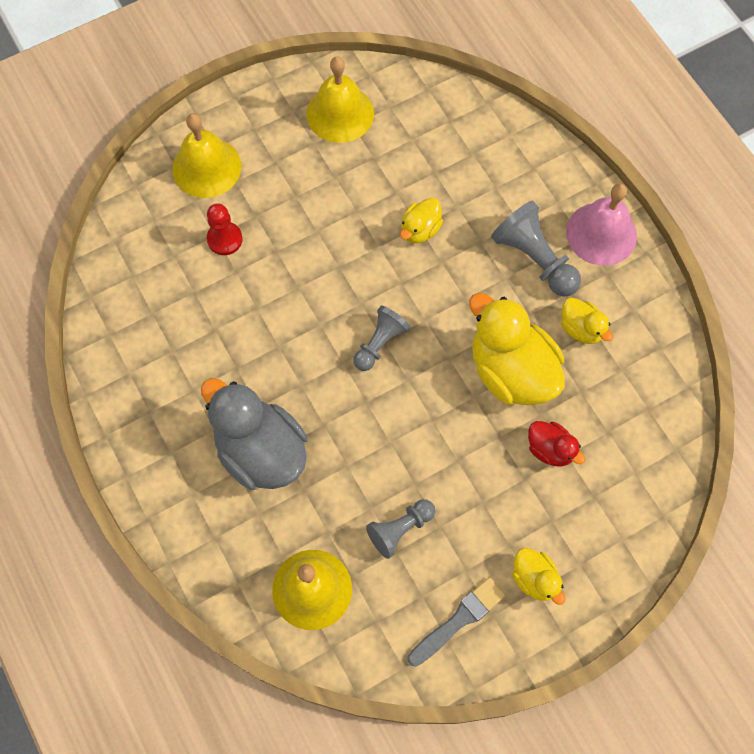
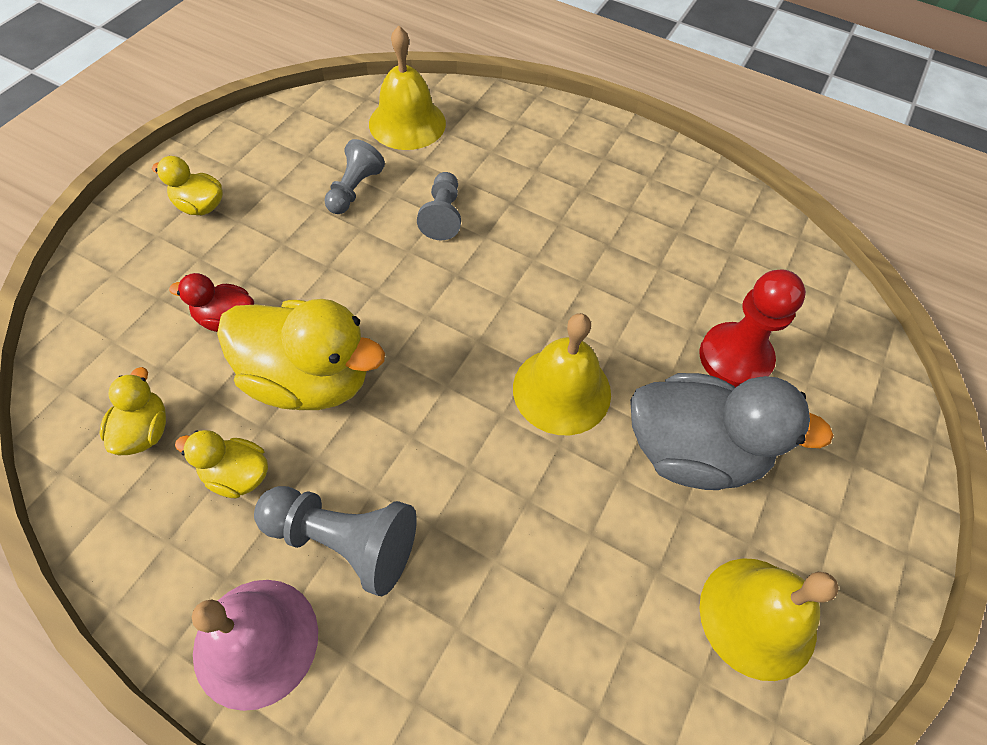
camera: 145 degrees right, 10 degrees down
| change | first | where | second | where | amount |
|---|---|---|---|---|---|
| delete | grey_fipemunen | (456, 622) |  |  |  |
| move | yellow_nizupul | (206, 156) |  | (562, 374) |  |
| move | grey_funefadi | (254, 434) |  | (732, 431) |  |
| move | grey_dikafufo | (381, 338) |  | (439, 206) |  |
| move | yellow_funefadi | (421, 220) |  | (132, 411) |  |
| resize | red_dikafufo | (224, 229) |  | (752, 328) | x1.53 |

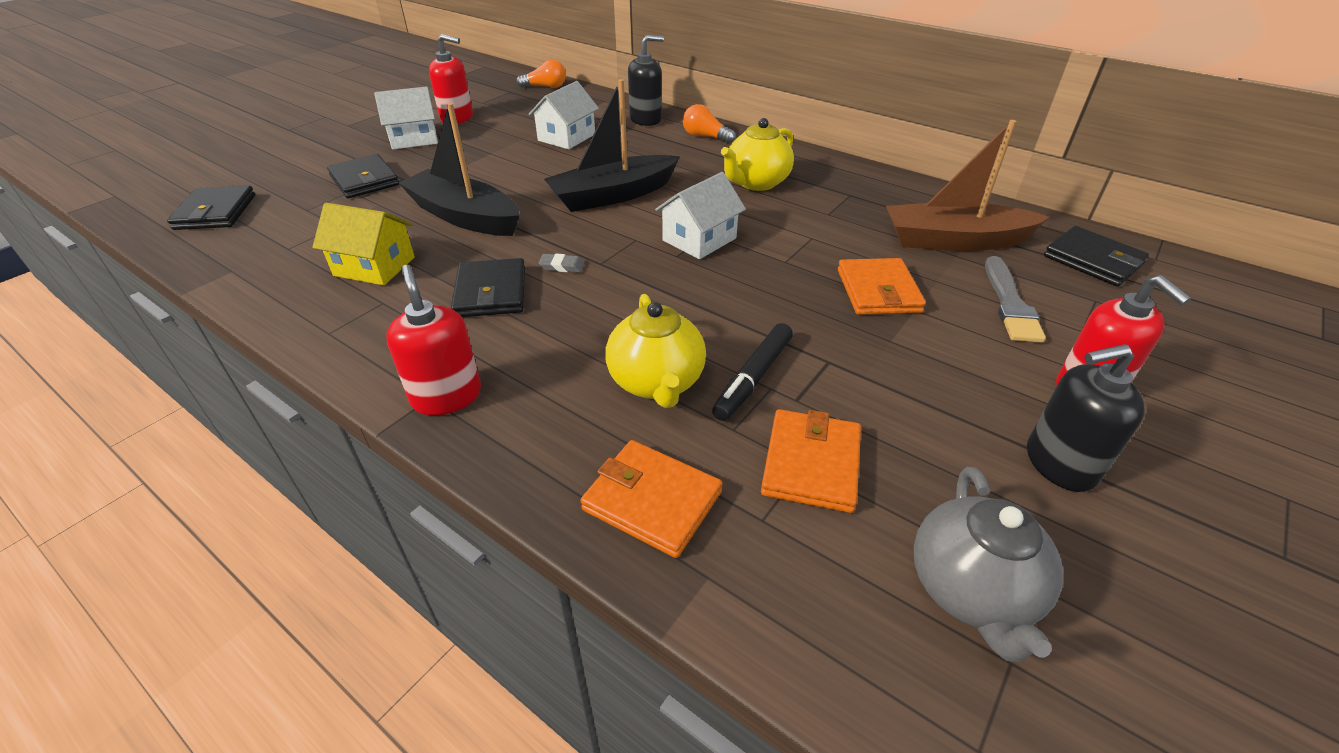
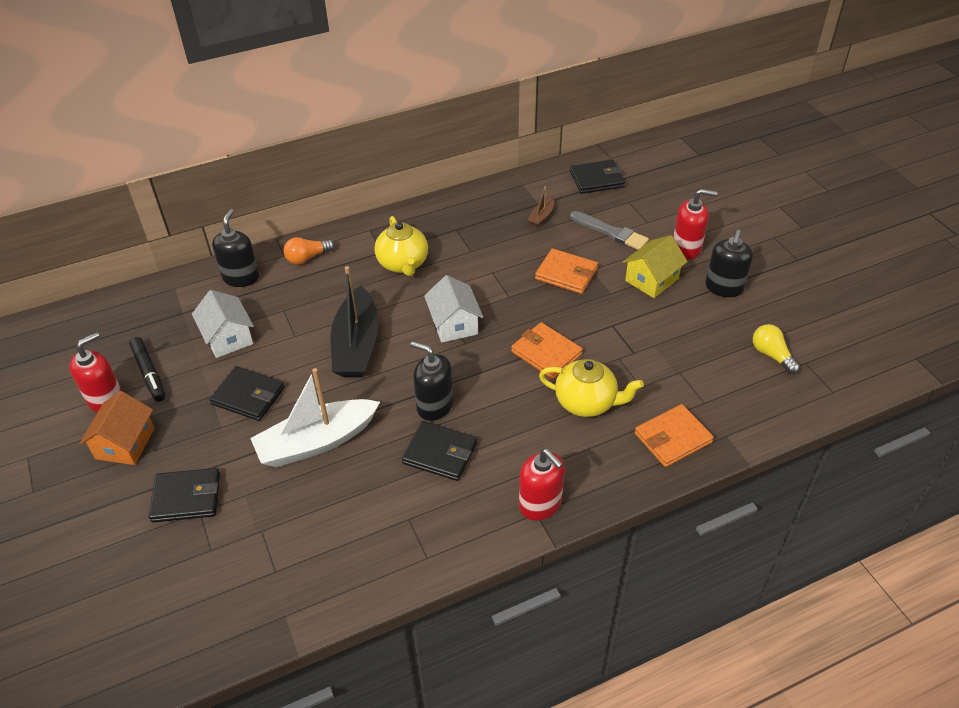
camera: 60 degrees left, 5 degrees up
| change | first | where | second | where | amount |
|---|---|---|---|---|---|
| delete | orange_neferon | (541, 73) |  |  |  |
| move | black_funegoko | (211, 208) |  | (247, 393) |  |
| move | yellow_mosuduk | (363, 244) |  | (655, 266) |  |
| move | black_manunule | (752, 372) |  | (147, 369) |  |
| move | orange_funegoko | (811, 461) |  | (547, 350) |  |
| replace | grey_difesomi | (561, 263) | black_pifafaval | (432, 381) |  |
| replace | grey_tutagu | (988, 564) | yellow_neferon | (776, 349) |  |
| recolor | white_mosuduk | (406, 118) | orange_mosuduk | (117, 428) |  |
| recolor | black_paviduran | (459, 169) | white_paviduran | (315, 417) |  |
| rotate | red_pifafaval | (433, 340) |  | (542, 484) | 135 degrees counterclockwise |
| resize | brown_paviduran | (967, 185) |  | (541, 206) | x0.43 |

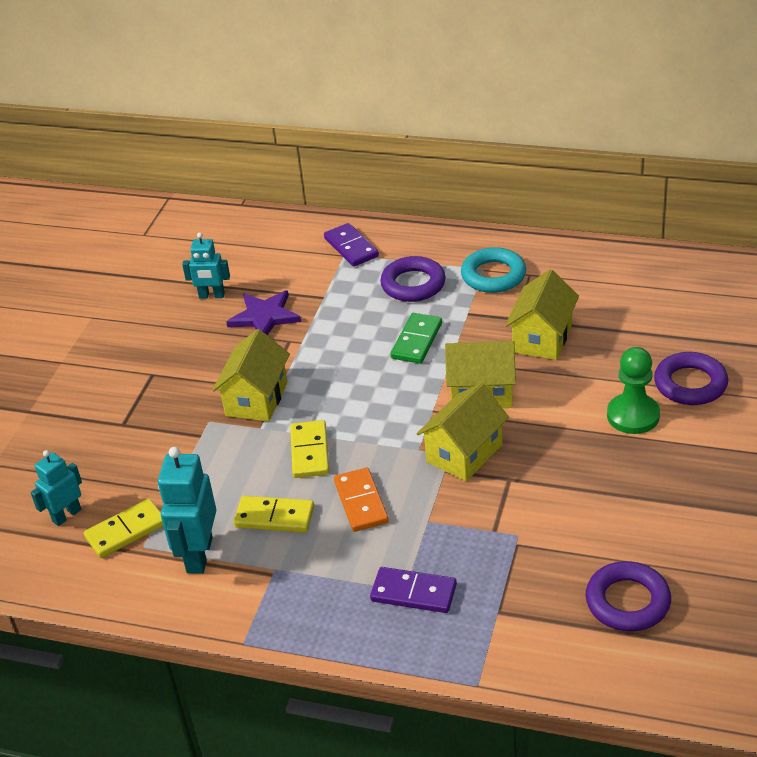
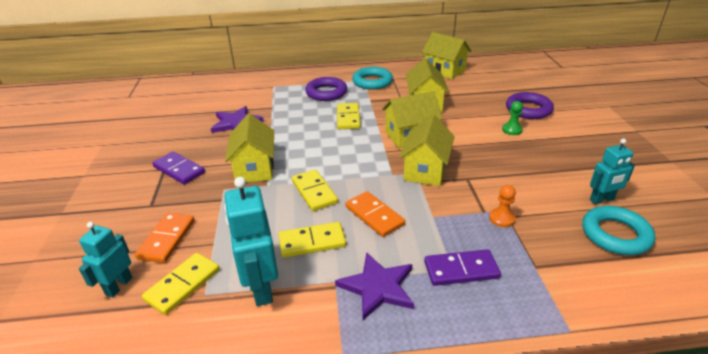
camera: 25 degrees left, 5 degrees down
| change | first | where | second | where | amount |
|---|---|---|---|---|---|
| insert |  |  | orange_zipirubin | (165, 238) |  |
| insert |  |  | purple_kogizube | (374, 286) |  |
| insert |  |  | yellow_mosuduk | (446, 55) |  |
| insert |  |  | orange_dikafufo | (502, 206) |  |
| move | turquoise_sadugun | (206, 266) |  | (612, 172) |  |
| move | purple_zipirubin | (351, 244) |  | (178, 168) |  |
| recolor | green_zipirubin | (416, 338) | yellow_zipirubin | (348, 116) |  |
| recolor | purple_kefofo | (628, 596) | turquoise_kefofo | (618, 230) |  |
| resize | green_dikafufo | (633, 390) |  | (512, 118) | x0.57 |

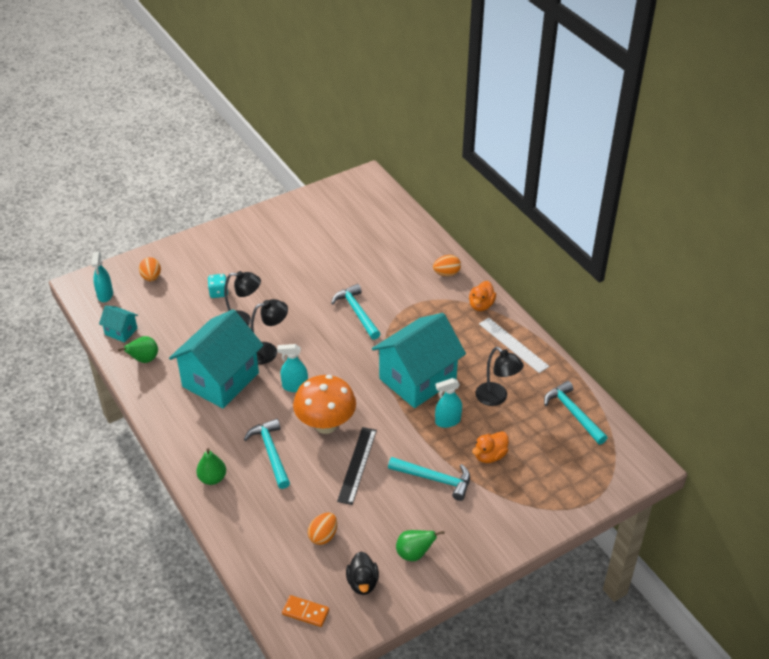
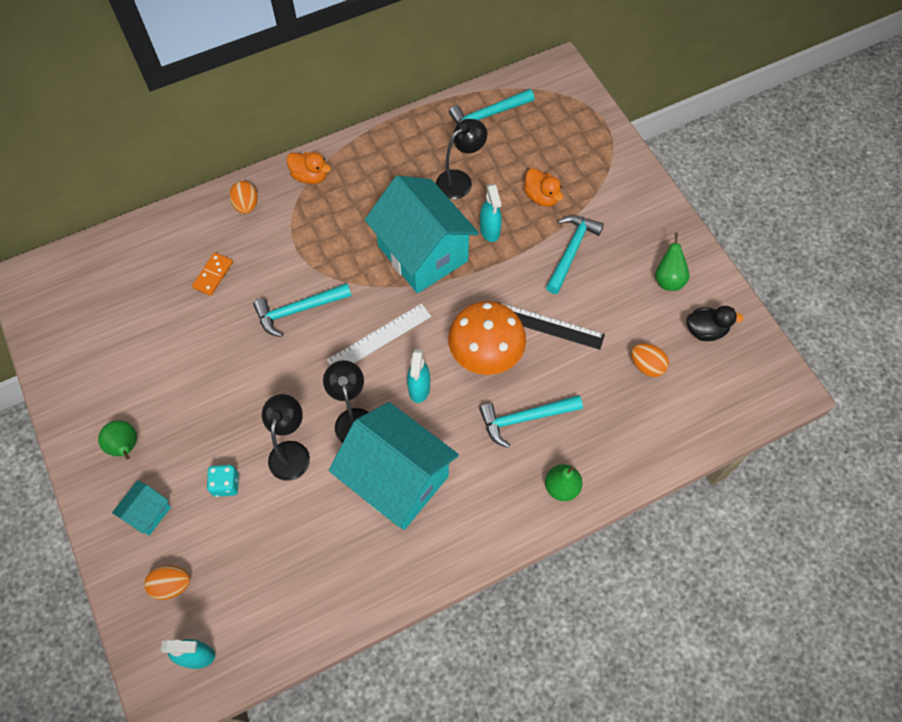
camera: 85 degrees left, 20 degrees up
| change | first | where | second | where | amount |
|---|---|---|---|---|---|
| move | turquoise_mosuduk | (118, 324) |  | (141, 507) |  |
| move | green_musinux | (138, 349) |  | (117, 440) |  |
| move | orange_zipirubin | (305, 611) |  | (212, 274) |  |
| move | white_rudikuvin | (514, 345) |  | (379, 334) |  |

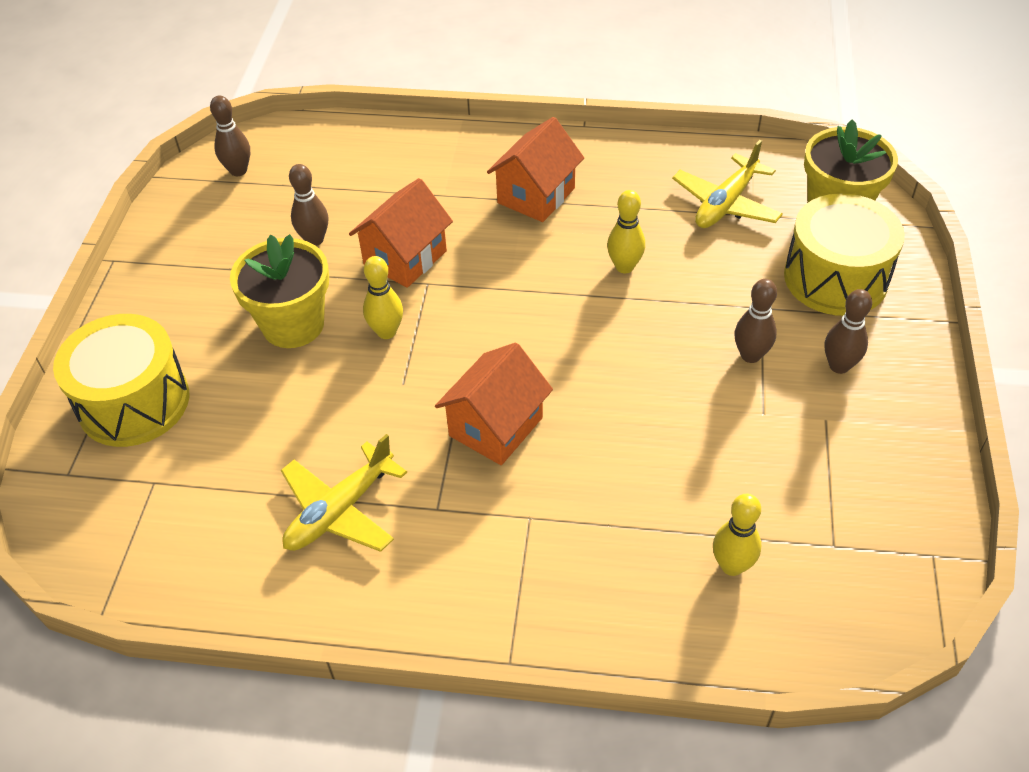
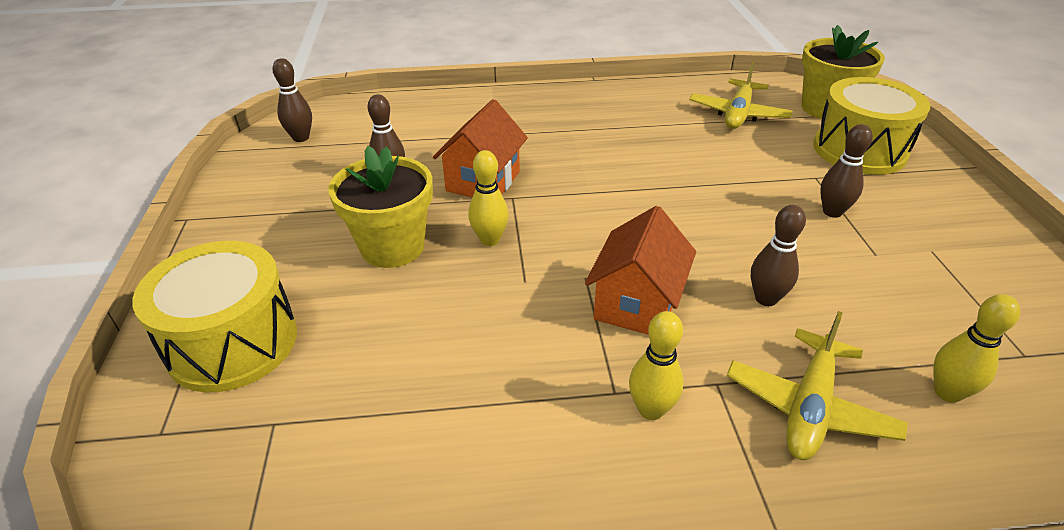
camera: 15 degrees left, 10 degrees down
| change | first | where | second | where | amount |
|---|---|---|---|---|---|
| delete | orange_mosuduk | (535, 169) |  |  |  |
| move | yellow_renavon | (344, 493) |  | (817, 385) |  |
| move | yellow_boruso | (626, 231) |  | (656, 365) |  |
| move | brown_boruso | (848, 331) |  | (778, 255) |  |

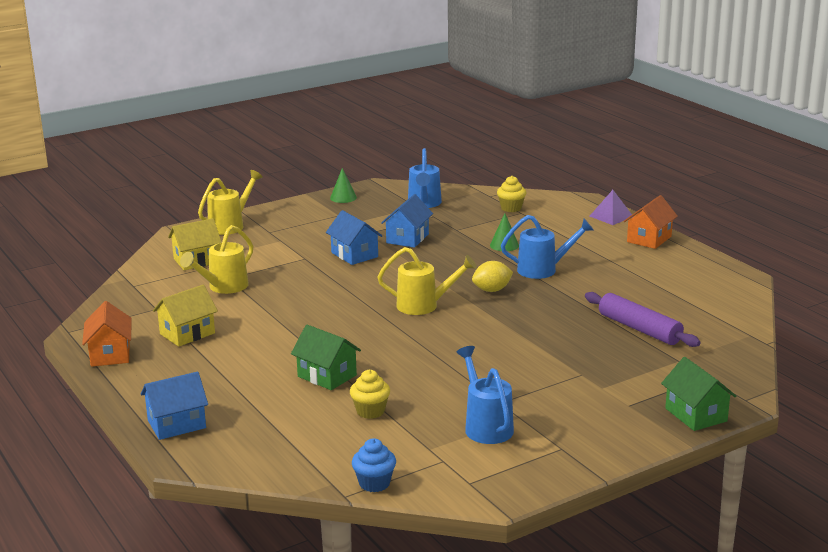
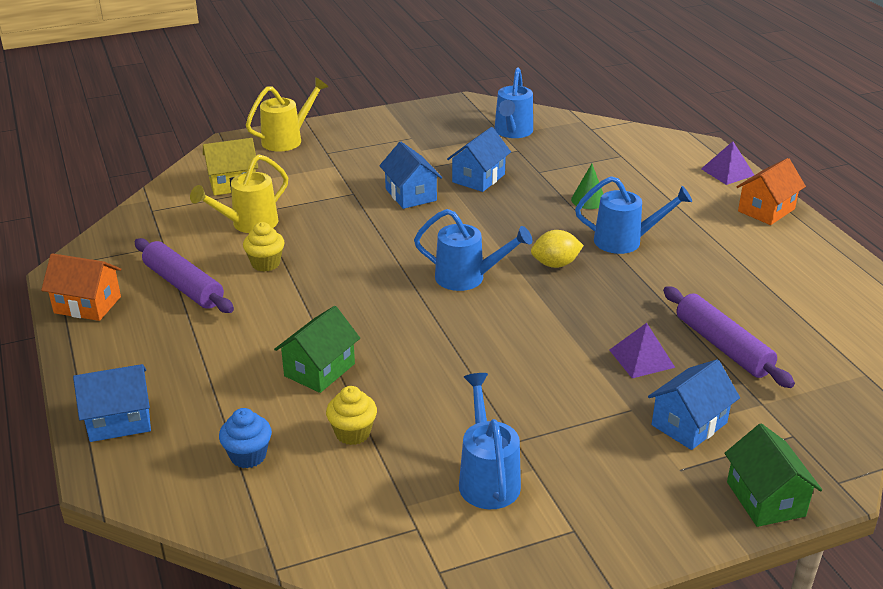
camera: 10 degrees right, 10 degrees up
| change | first | where | second | where | amount |
|---|---|---|---|---|---|
| delete | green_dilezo | (343, 185) |  |  |  |
| insert |  |  | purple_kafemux | (642, 350) |  |
| insert |  |  | blue_mosuduk | (694, 404) |  |
| move | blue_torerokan | (374, 465) |  | (245, 438) |  |
| move | yellow_torerokan | (511, 194) |  | (264, 247) |  |
| replace | yellow_mosuduk | (185, 316) | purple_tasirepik | (184, 275) |  |
| recolor | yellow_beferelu | (427, 281) | blue_beferelu | (473, 250) |  |
| rotate | orange_mosuduk | (107, 334) |  | (81, 287) | 75 degrees counterclockwise |
| rotate | green_mosuduk | (326, 357) |  | (317, 349) | 75 degrees clockwise |

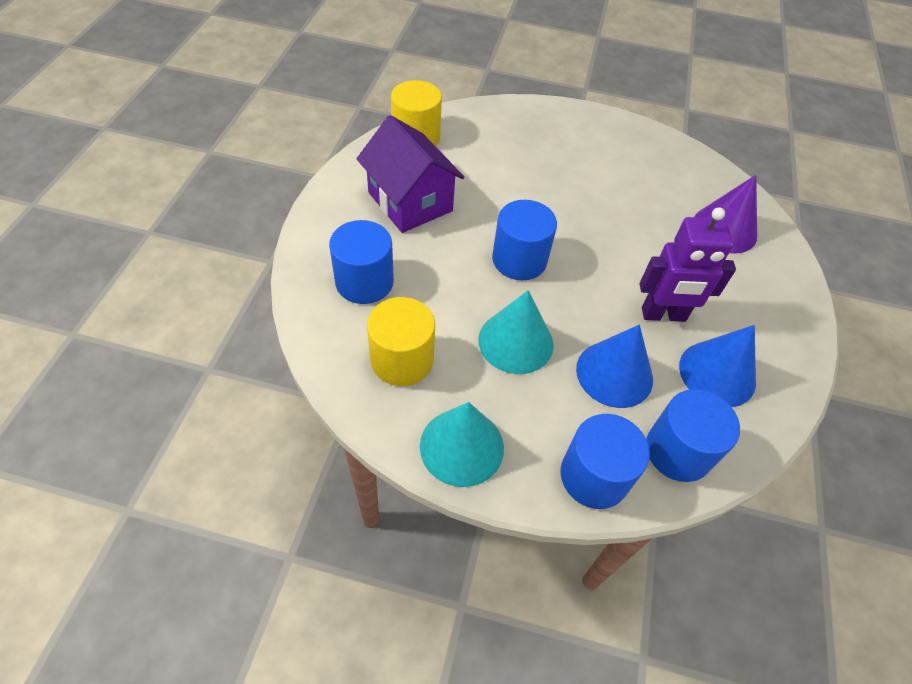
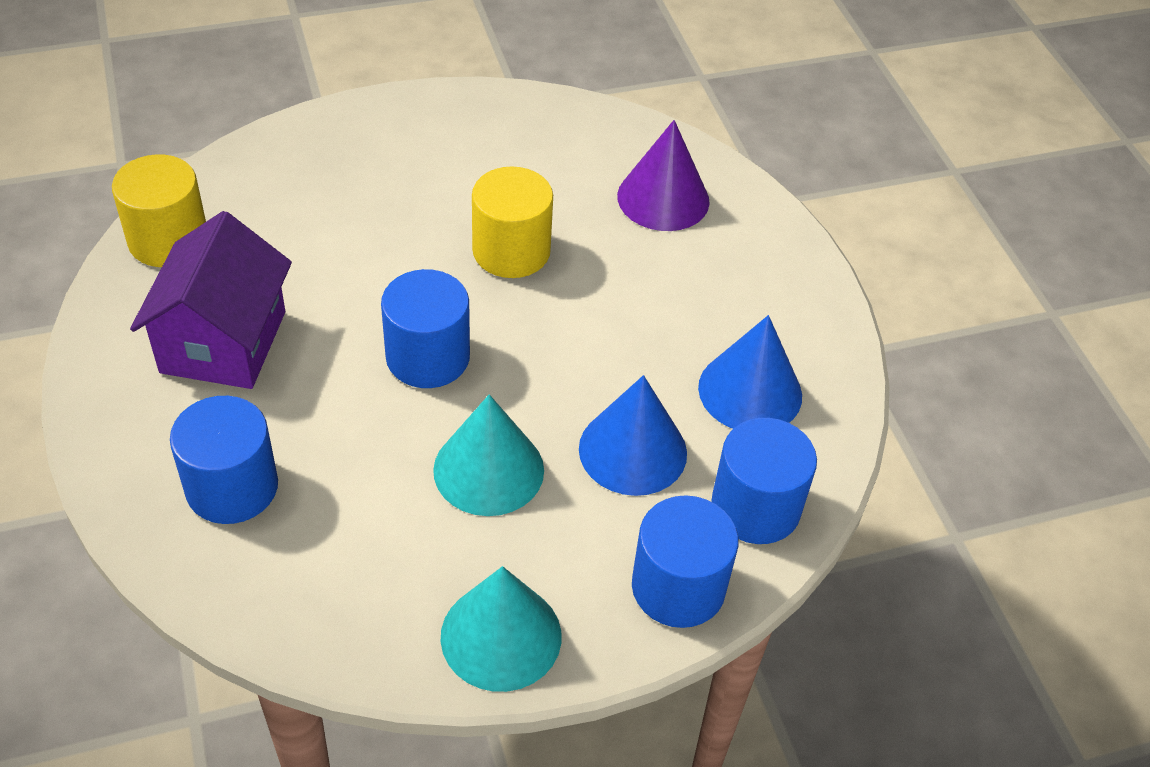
camera: 30 degrees left, 5 degrees down
| change | first | where | second | where | amount |
|---|---|---|---|---|---|
| delete | purple_sadugun | (688, 264) |  |  |  |
| move | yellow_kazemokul | (401, 341) |  | (512, 222) |  |
| rotate | purple_mosuduk | (410, 174) |  | (211, 300) | 75 degrees clockwise |

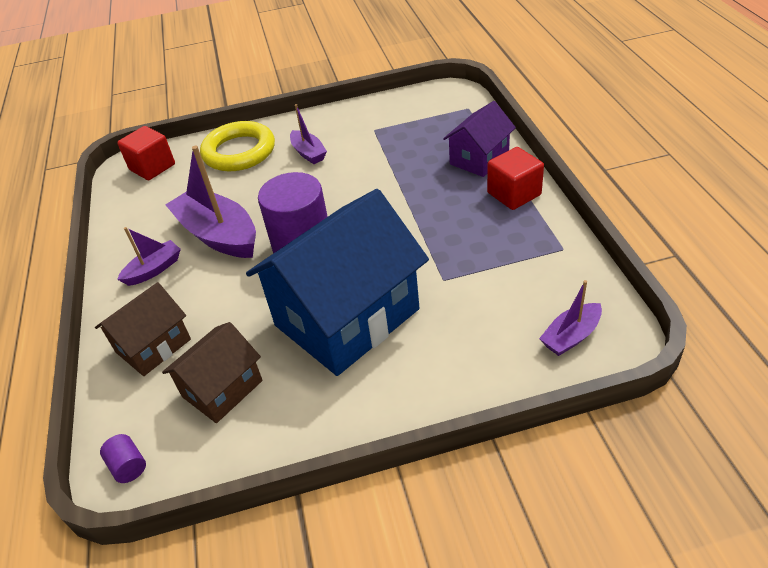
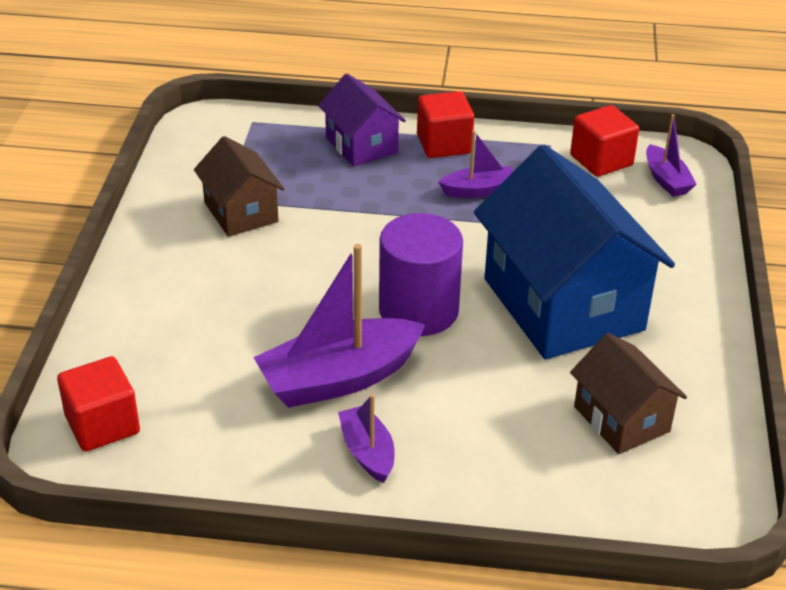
camera: 75 degrees left, 5 degrees down
| change | first | where | second | where | amount |
|---|---|---|---|---|---|
| delete | purple_kazemokul | (123, 458) |  |  |  |
| delete | yellow_kefofo | (237, 146) |  |  |  |
| insert |  |  | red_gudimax | (604, 141) |  |
| move | brown_mosuduk | (143, 329) |  | (239, 186) |  |
| move | purple_paviduran | (308, 134) |  | (475, 164) |  |

